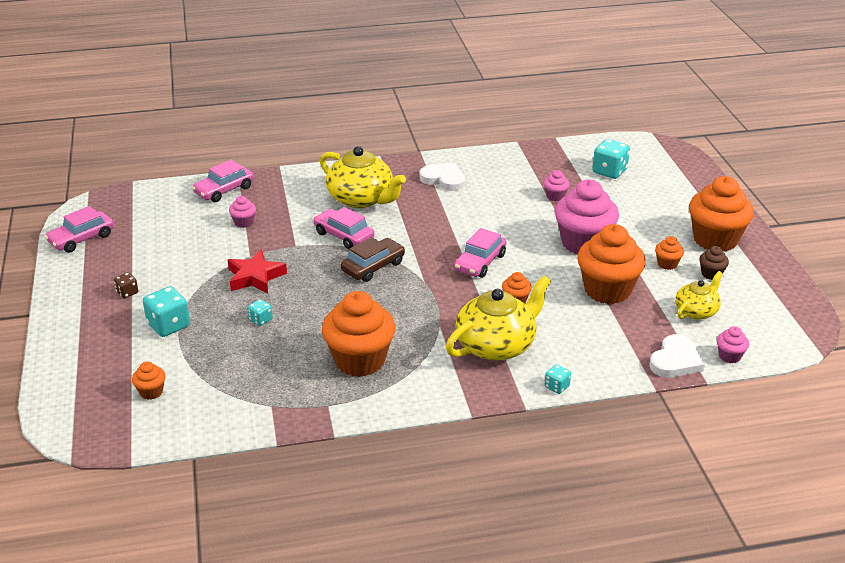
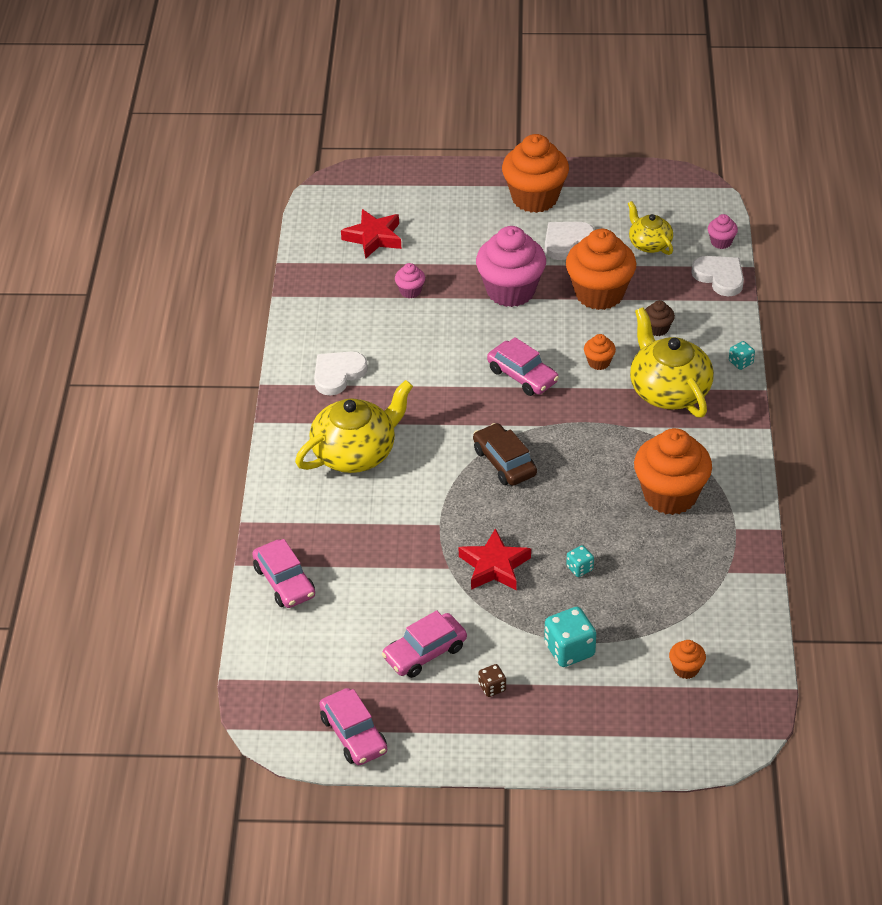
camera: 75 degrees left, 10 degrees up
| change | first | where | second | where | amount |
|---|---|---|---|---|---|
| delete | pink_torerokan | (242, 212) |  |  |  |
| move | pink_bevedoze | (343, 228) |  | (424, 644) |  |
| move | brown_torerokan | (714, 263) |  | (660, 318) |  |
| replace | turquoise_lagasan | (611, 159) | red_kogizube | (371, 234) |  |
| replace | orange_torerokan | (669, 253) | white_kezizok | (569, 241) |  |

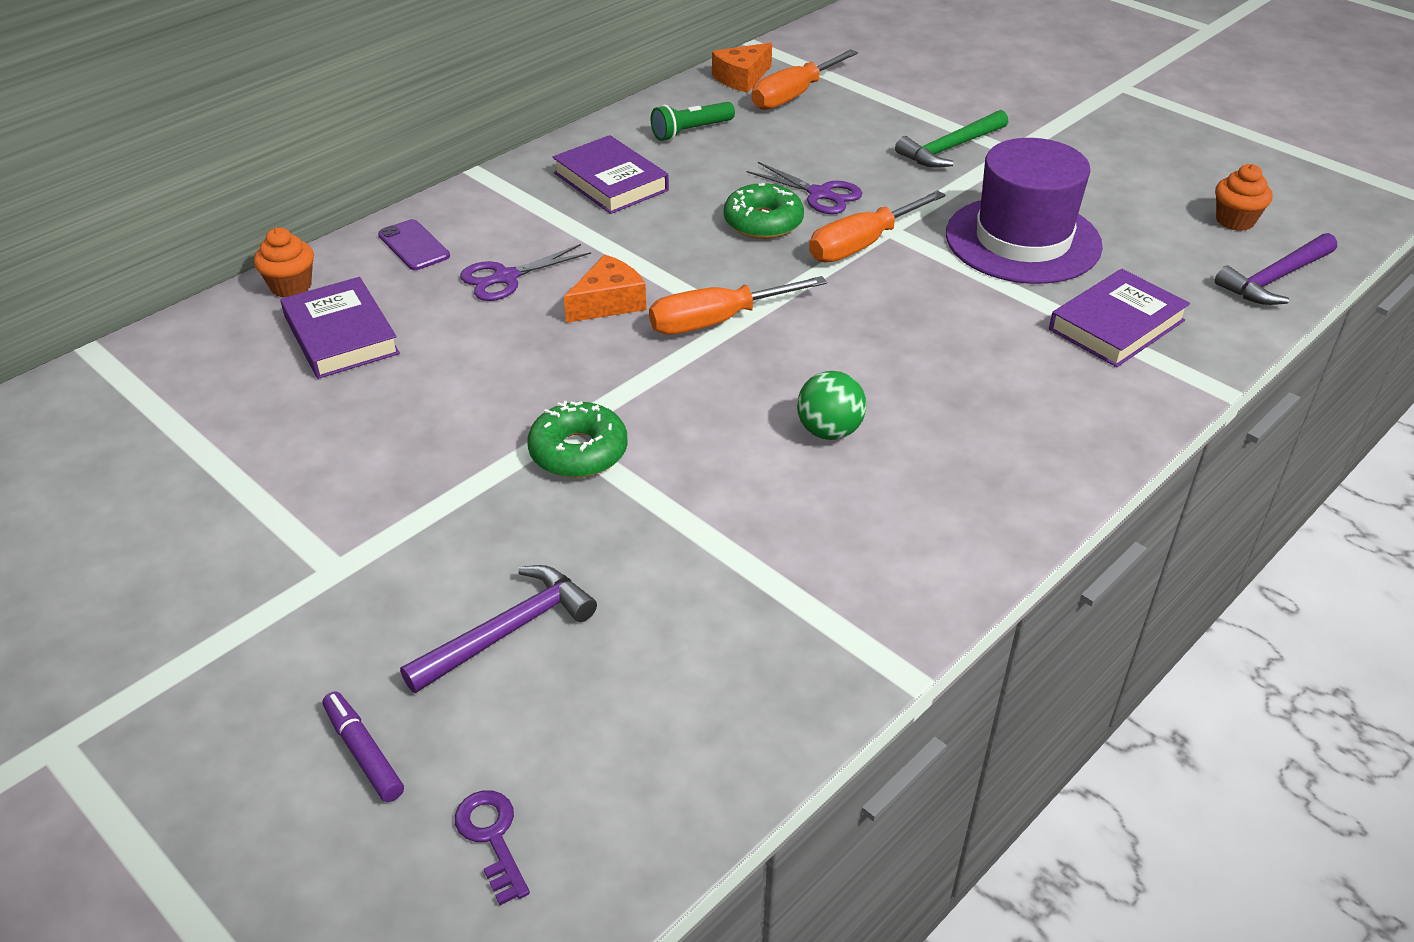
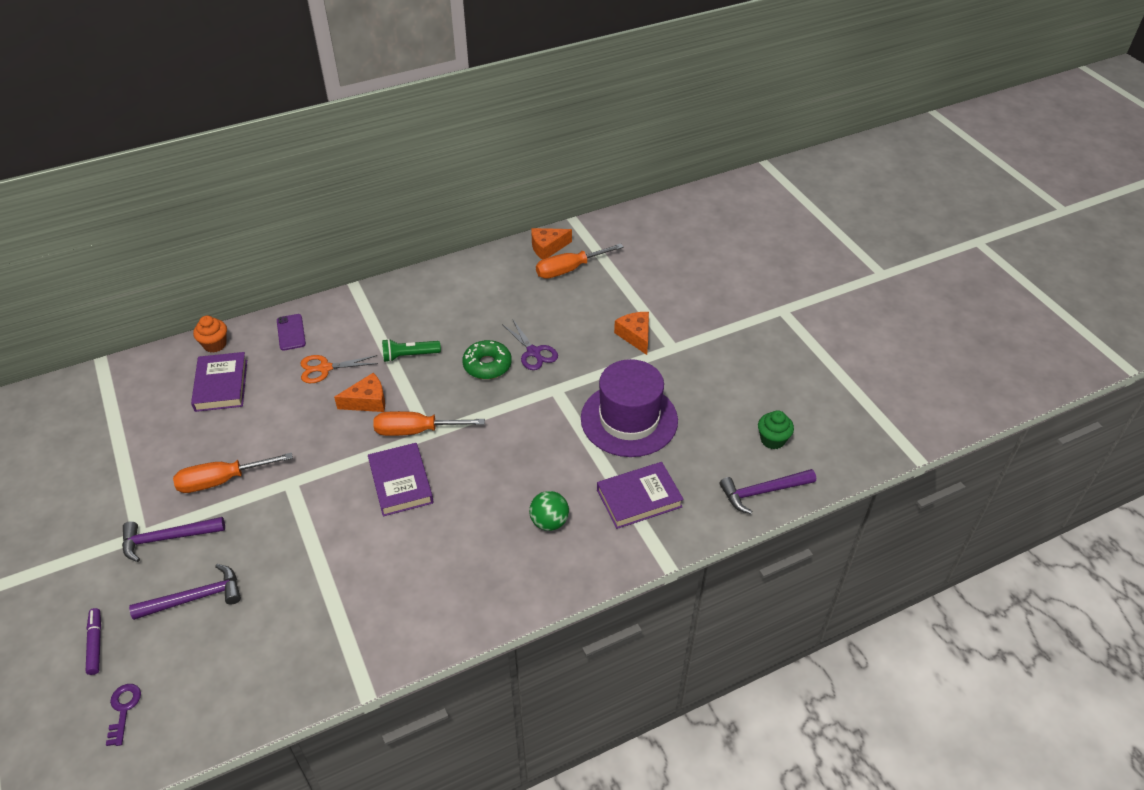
camera: 20 degrees right, 5 degrees up
| change | first | where | second | where | amount |
|---|---|---|---|---|---|
| delete | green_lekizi | (577, 439) |  |  |  |
| insert |  |  | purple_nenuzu | (173, 539) |  |
| move | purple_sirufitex | (611, 174) |  | (400, 479) |  |
| move | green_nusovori | (693, 121) |  | (411, 350) |  |
| move | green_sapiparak | (831, 405) |  | (549, 511) |  |
| move | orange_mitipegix | (877, 226) |  | (233, 472) |  |
| replace | green_nenuzu | (951, 139) | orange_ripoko | (631, 333) |  |
| recolor | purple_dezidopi | (525, 272) | orange_dezidopi | (339, 369) |  |
| recolor | orange_torerokan | (1244, 197) | green_torerokan | (776, 430) |  |

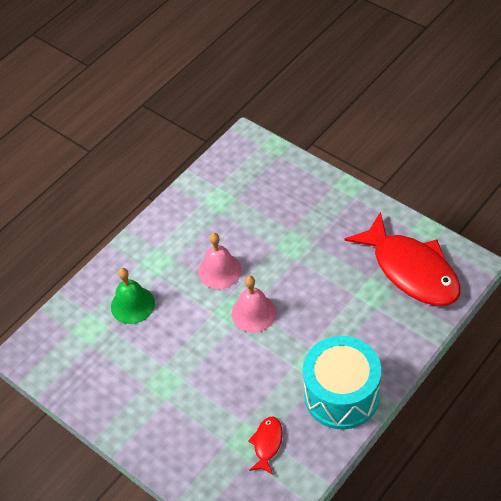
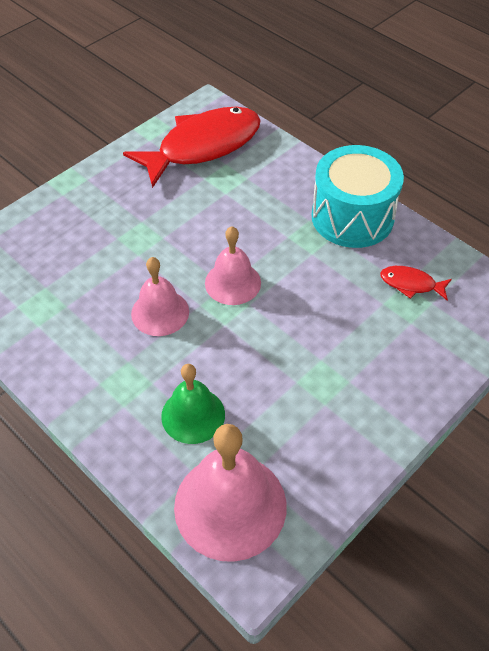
camera: 90 degrees left, 0 degrees up
| change | first | where | second | where | amount |
|---|---|---|---|---|---|
| insert |  |  | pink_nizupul | (230, 493) |  |

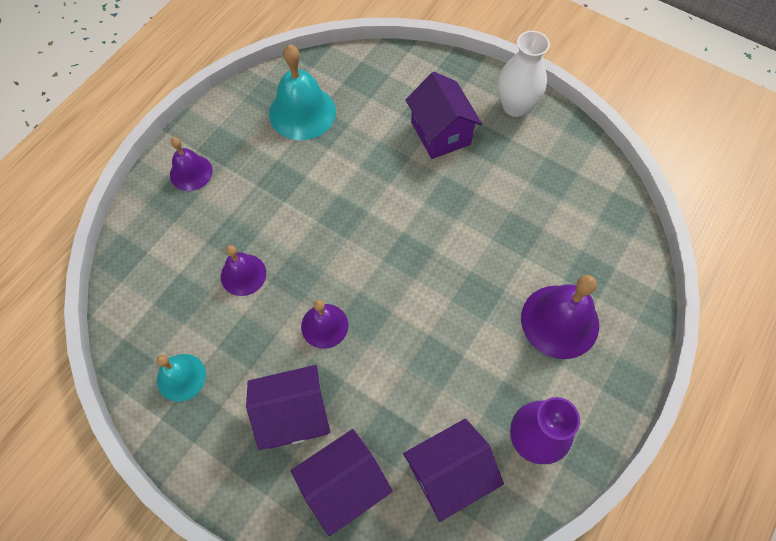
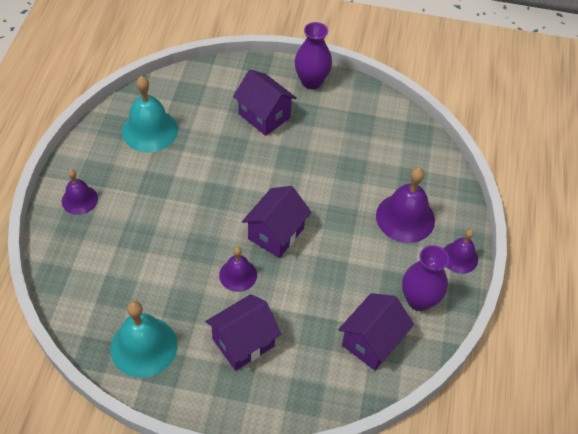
camera: 25 degrees left, 10 degrees down
| change | first | where | second | where | amount |
|---|---|---|---|---|---|
| move | purple_nizupul | (243, 270) |  | (461, 251) |  |
| move | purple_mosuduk | (342, 482) |  | (276, 222) |  |
| recolor | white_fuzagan | (524, 74) | purple_fuzagan | (313, 55) |  |
| resize | turquoise_nizupul | (181, 378) |  | (143, 339) | x1.65 |

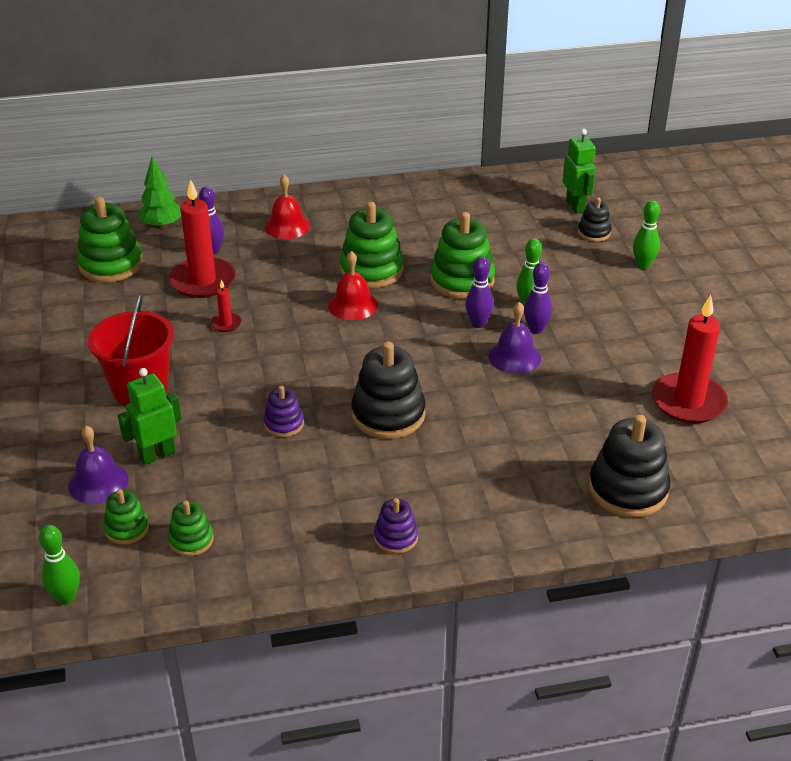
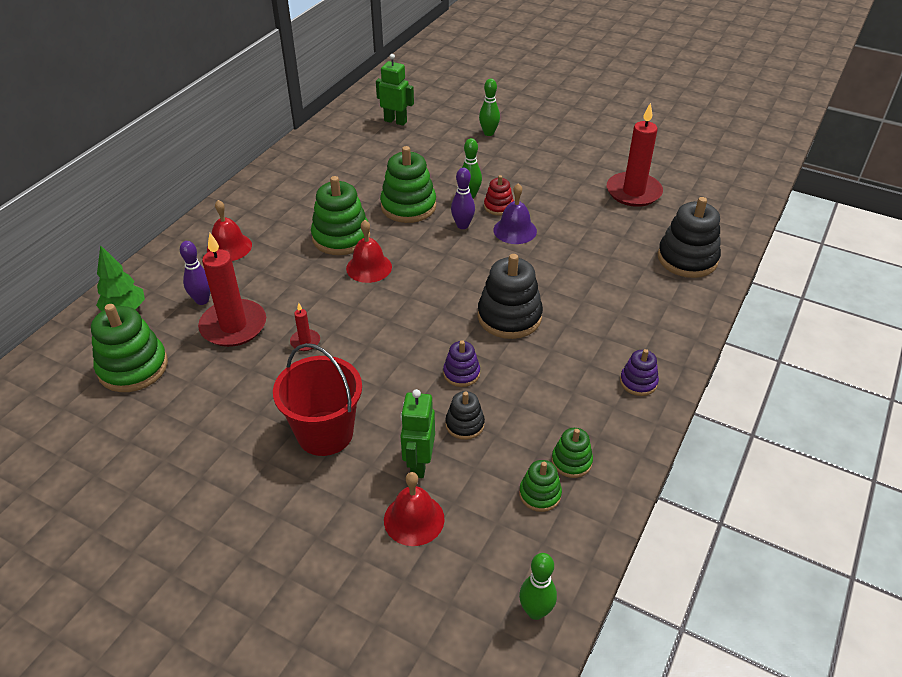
camera: 50 degrees left, 5 degrees up
| change | first | where | second | where | amount |
|---|---|---|---|---|---|
| move | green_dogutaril | (126, 517) |  | (572, 453) |  |
| move | black_dogutaril | (594, 220) |  | (465, 415) |  |
| replace | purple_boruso | (538, 298) | red_dogutaril | (499, 195) |  |
| recolor | purple_nizupul | (98, 465) | red_nizupul | (414, 509) |  |

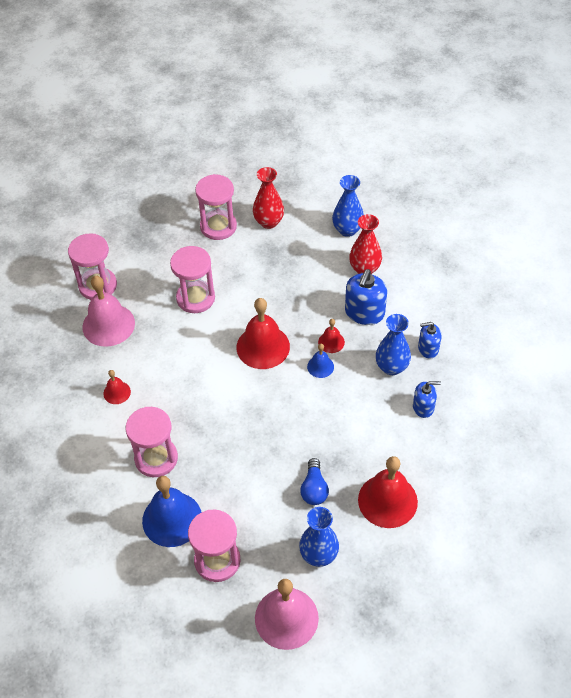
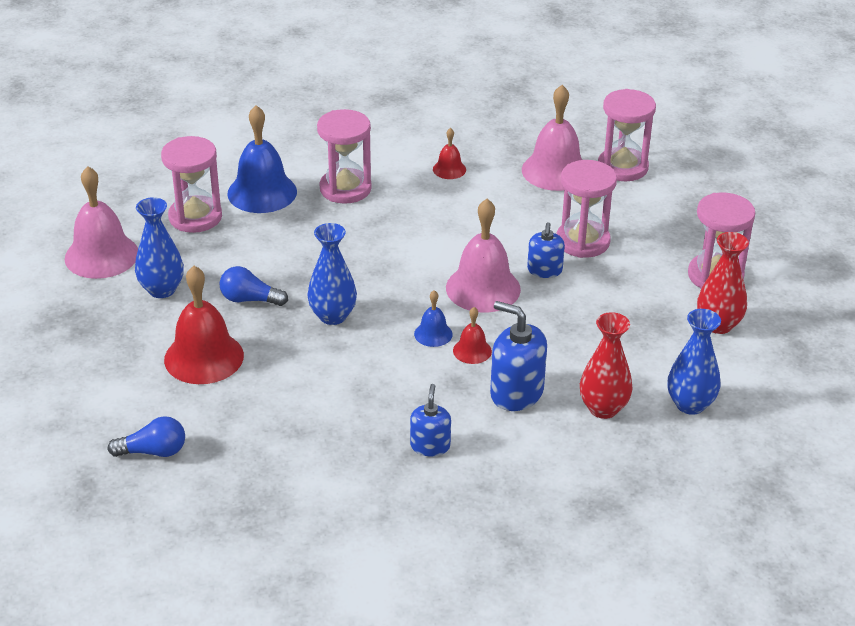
camera: 100 degrees right, 15 degrees down
| change | first | where | second | where | amount |
|---|---|---|---|---|---|
| insert |  |  | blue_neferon | (146, 436) |  |
| move | blue_fuzagan | (393, 344) |  | (332, 274) |  |
| move | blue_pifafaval | (427, 399) |  | (546, 250) |  |
| recolor | red_nizupul | (263, 333) | pink_nizupul | (483, 255) |  |

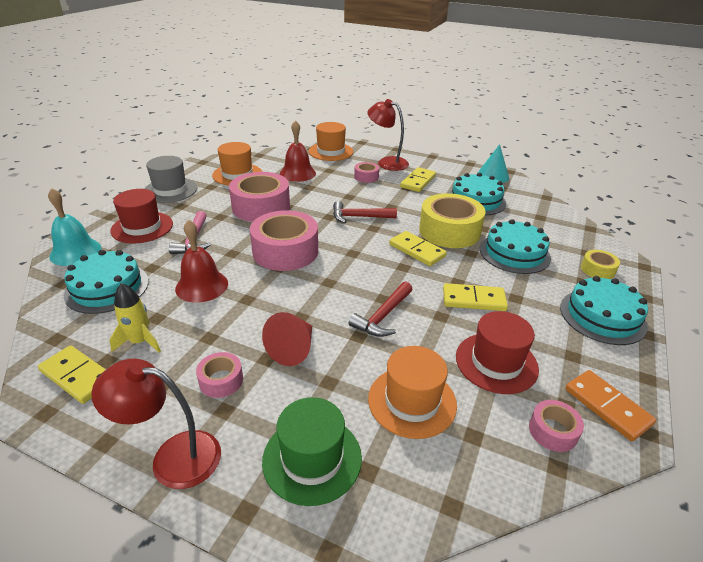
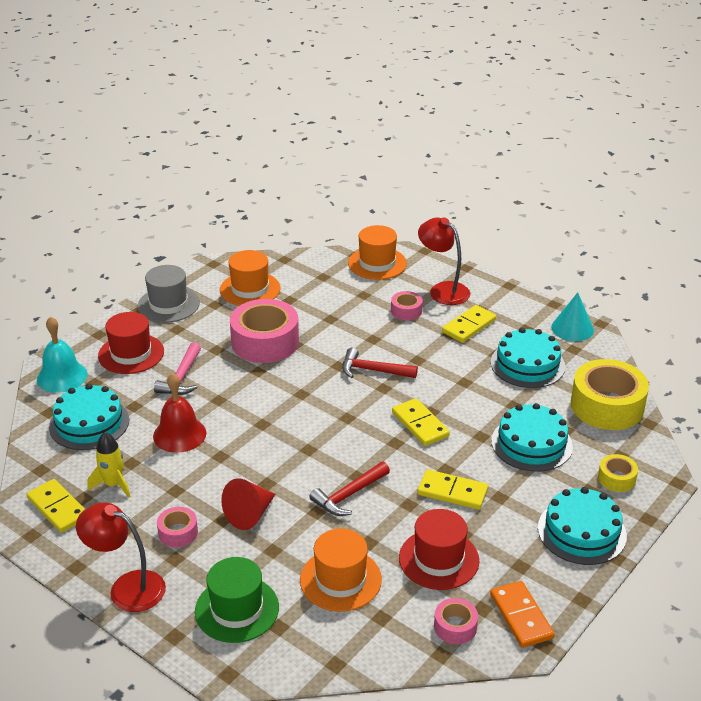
camera: 15 degrees right, 0 degrees up
| change | first | where | second | where | amount |
|---|---|---|---|---|---|
| delete | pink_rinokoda | (284, 240) |  |  |  |
| delete | red_nizupul | (298, 151) |  |  |  |
| move | yellow_rinokoda | (452, 220) |  | (610, 394) |  |

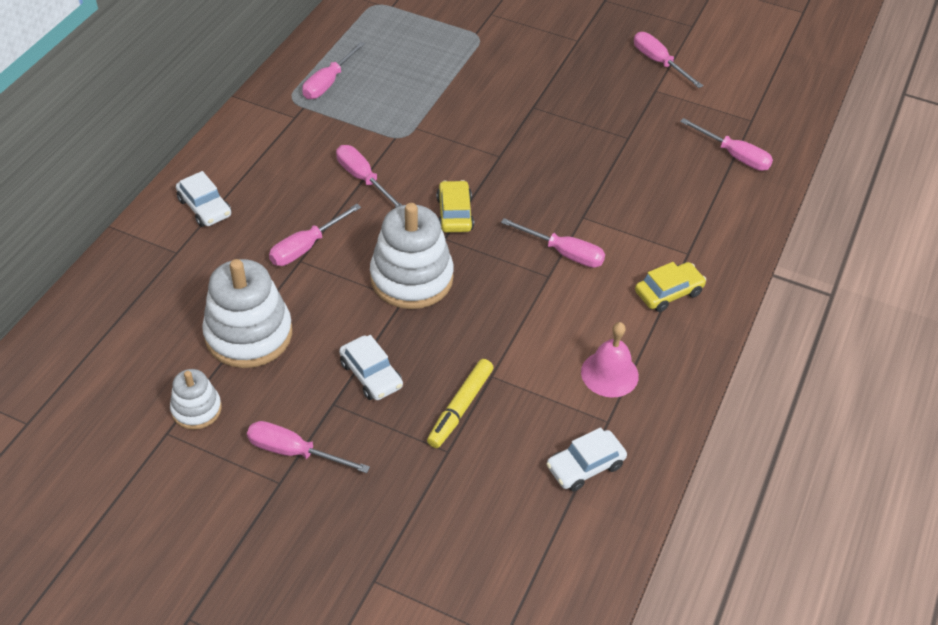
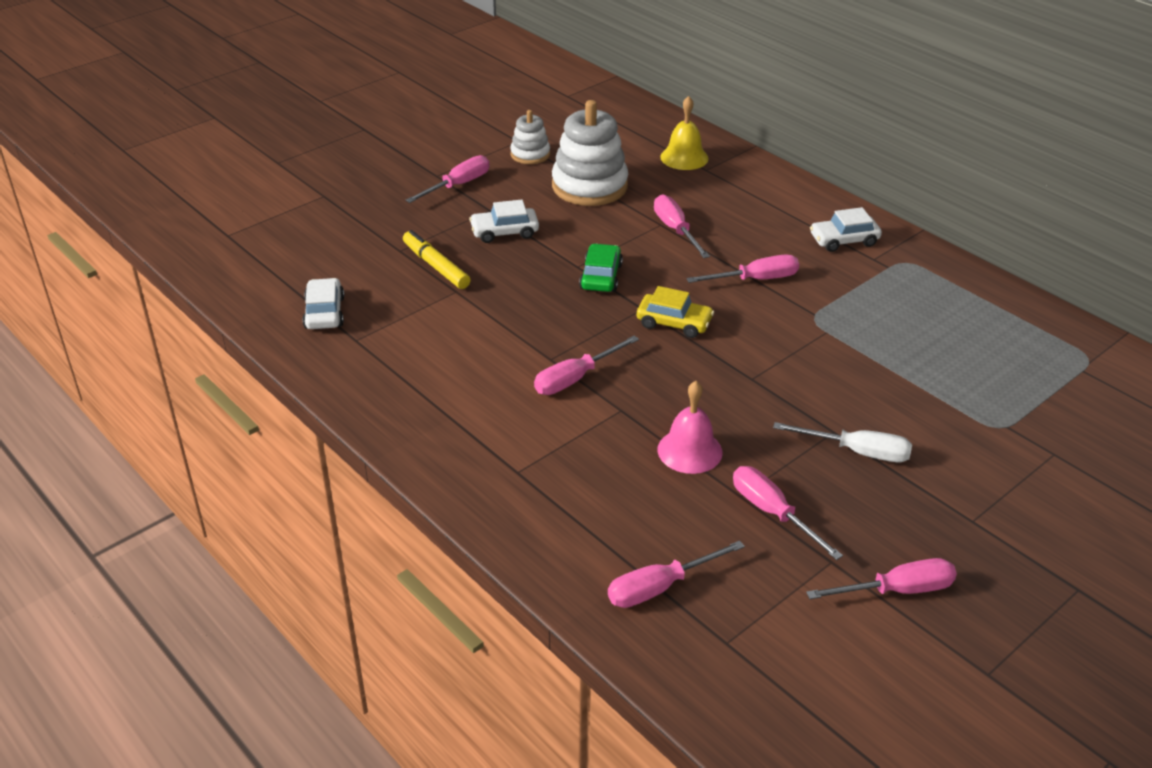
camera: 115 degrees right, 10 degrees down
| change | first | where | second | where | amount |
|---|---|---|---|---|---|
| delete | yellow_bevedoze | (670, 287) |  |  |  |
| insert |  |  | yellow_nizupul | (684, 133) |  |
| insert |  |  | white_mitipegix | (842, 442) |  |
| move | white_bevedoze | (203, 199) |  | (846, 229) |  |
| move | pink_mitipegix | (333, 70) |  | (788, 513) |  |
| move | pink_nizupul | (610, 360) |  | (690, 427) |  |
| replace | white_dogutaril | (412, 256) | green_bevedoze | (601, 267) |  |

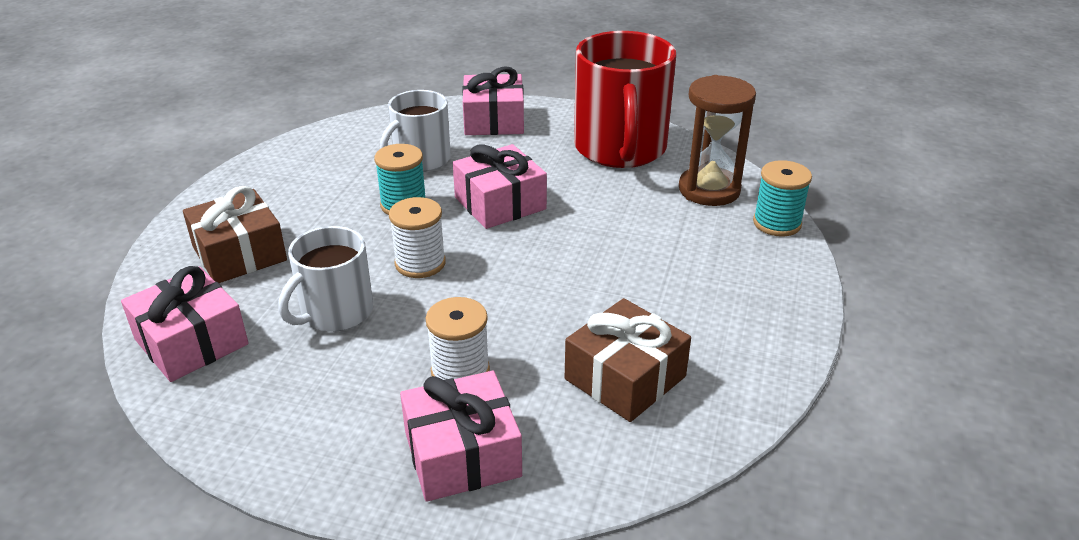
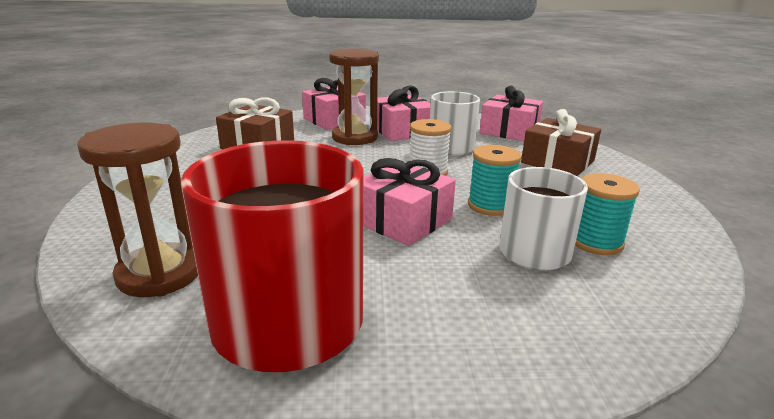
camera: 160 degrees right, 10 degrees down
| change | first | where | second | where | amount |
|---|---|---|---|---|---|
| move | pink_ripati | (493, 100) |  | (404, 113) |  |
| move | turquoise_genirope | (782, 198) |  | (607, 214) |  |
| replace | white_genirope | (458, 338) | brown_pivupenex | (354, 97) |  |

